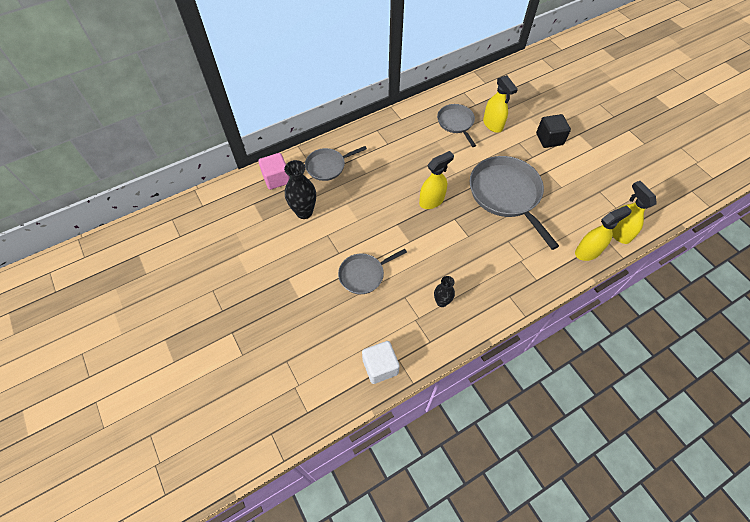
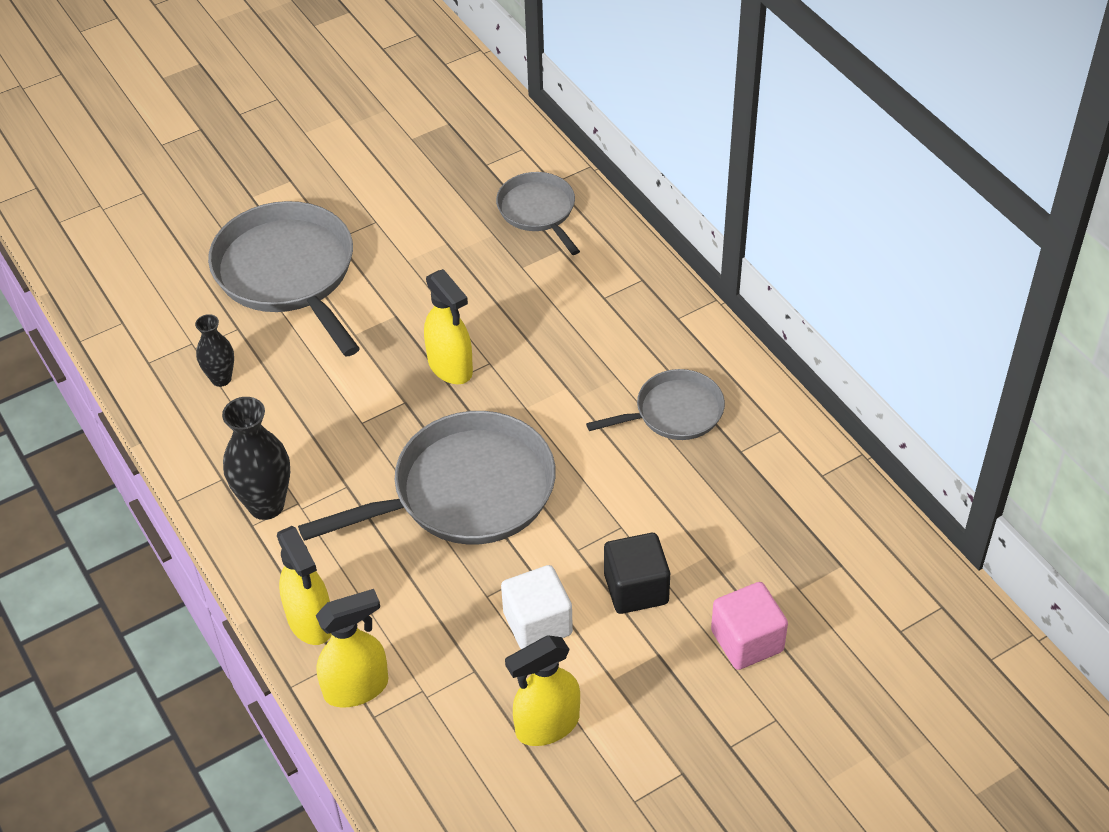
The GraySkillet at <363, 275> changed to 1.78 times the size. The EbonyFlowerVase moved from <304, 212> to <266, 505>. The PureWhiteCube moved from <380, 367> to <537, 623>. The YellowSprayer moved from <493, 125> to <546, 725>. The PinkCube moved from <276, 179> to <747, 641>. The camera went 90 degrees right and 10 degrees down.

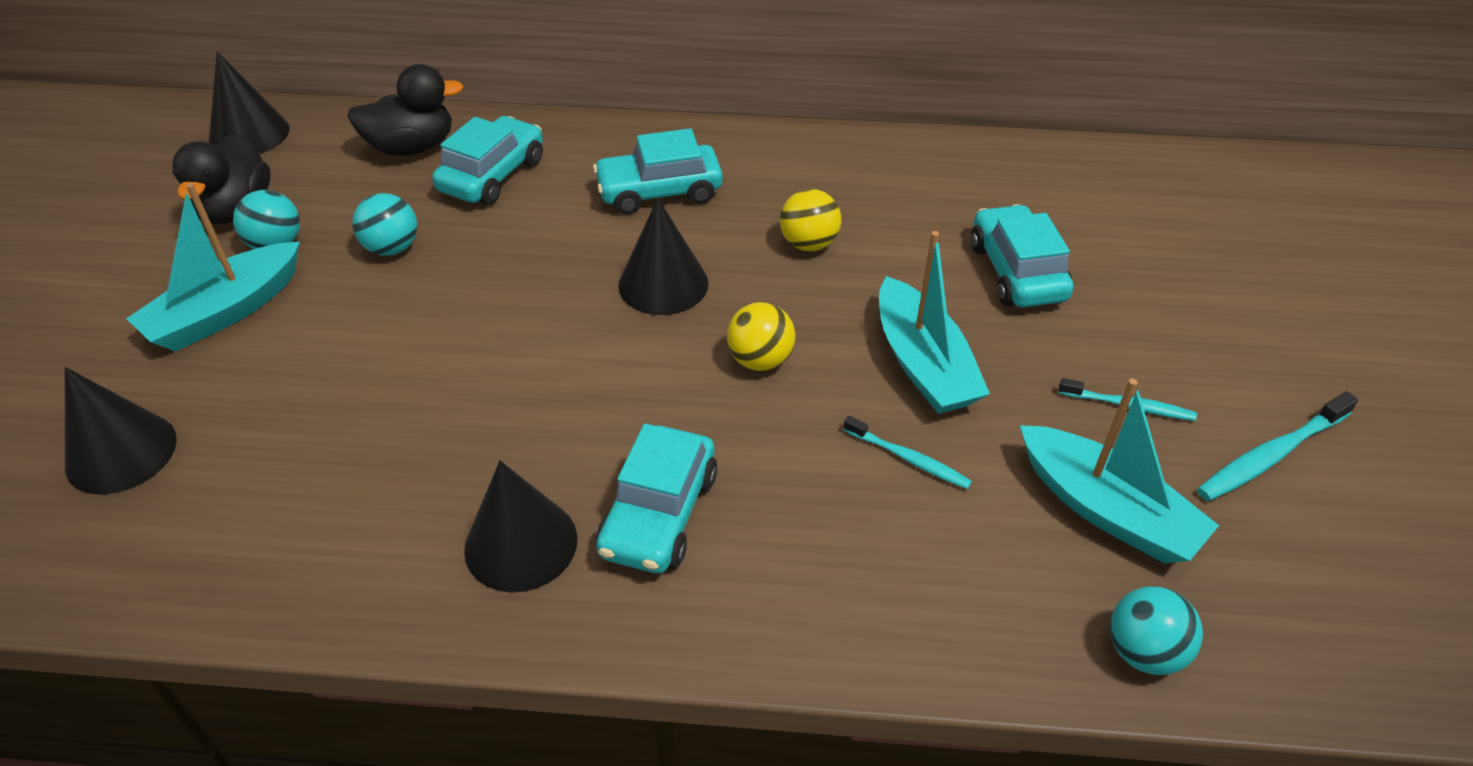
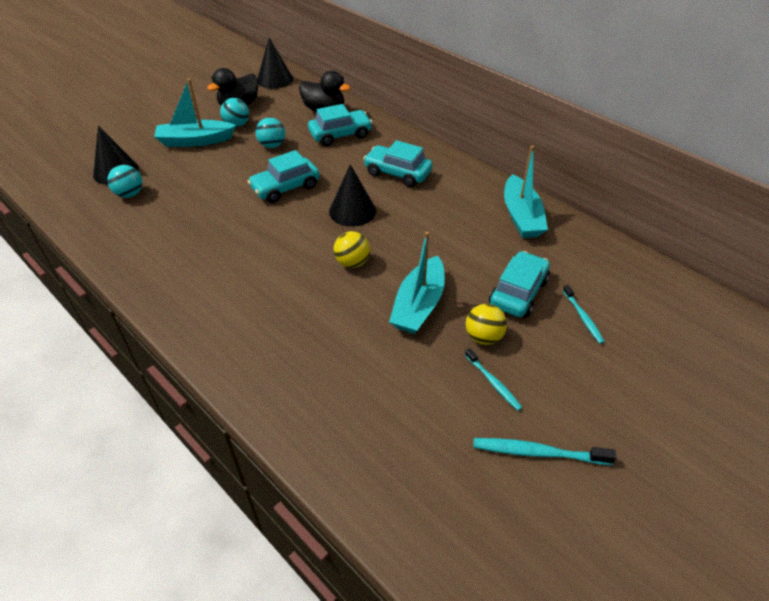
The AquaBall moved from <1144, 651> to <130, 194>. The AquaToyCar moved from <659, 514> to <285, 187>. The YellowBall moved from <809, 244> to <483, 337>. The AquaToyBoat moved from <1107, 510> to <521, 216>. The AquaToothBrush moved from <908, 459> to <583, 317>. The EbonySolidCone at <521, 544> disappeared. The camera went 40 degrees right and 0 degrees up.

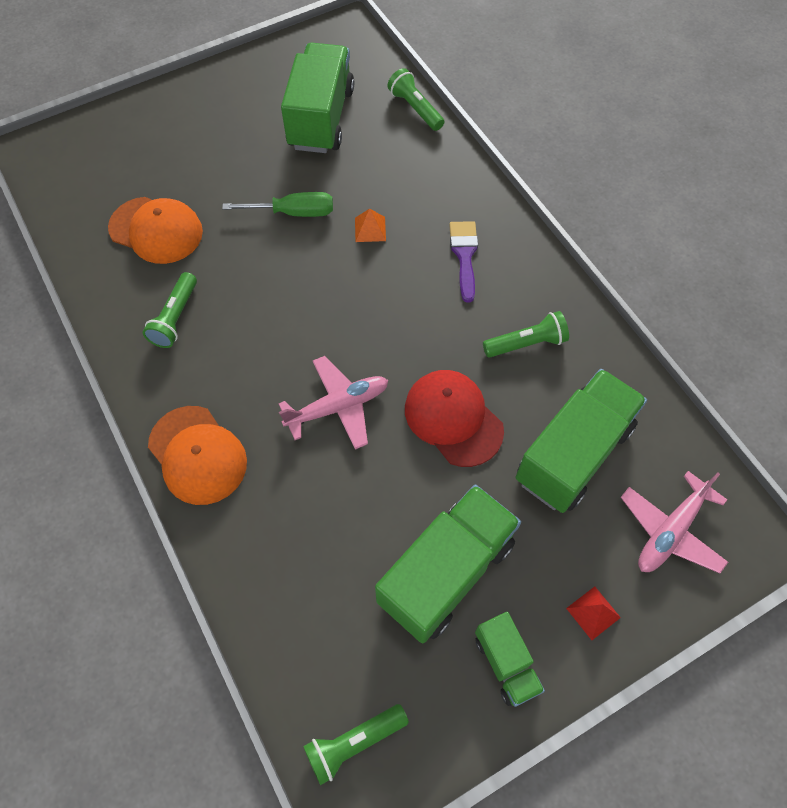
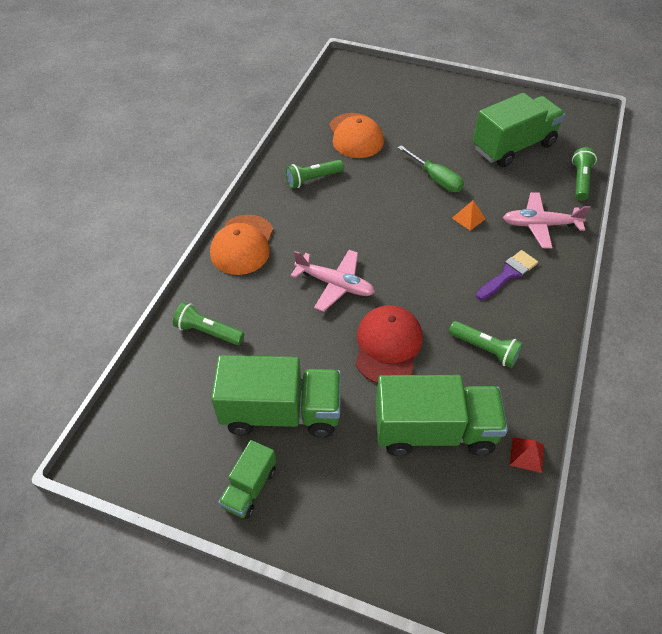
The EmeraldPocketTorch moved from <353, 743> to <208, 331>. The PinkPlane moved from <670, 531> to <540, 225>. The CrimsonPyramid moved from <593, 613> to <526, 454>. The camera went 50 degrees right and 10 degrees down.

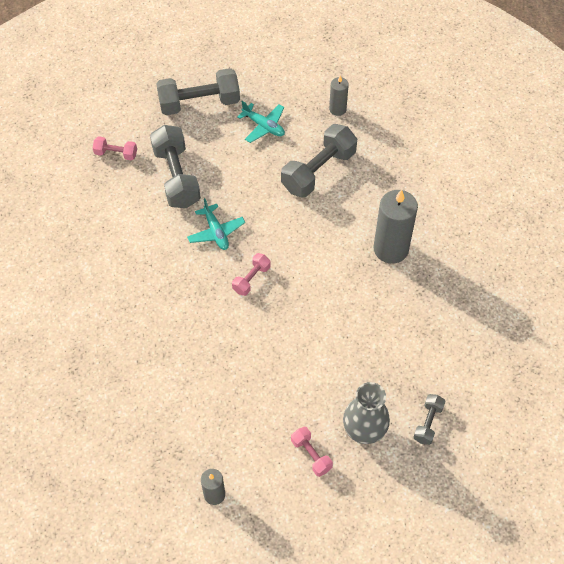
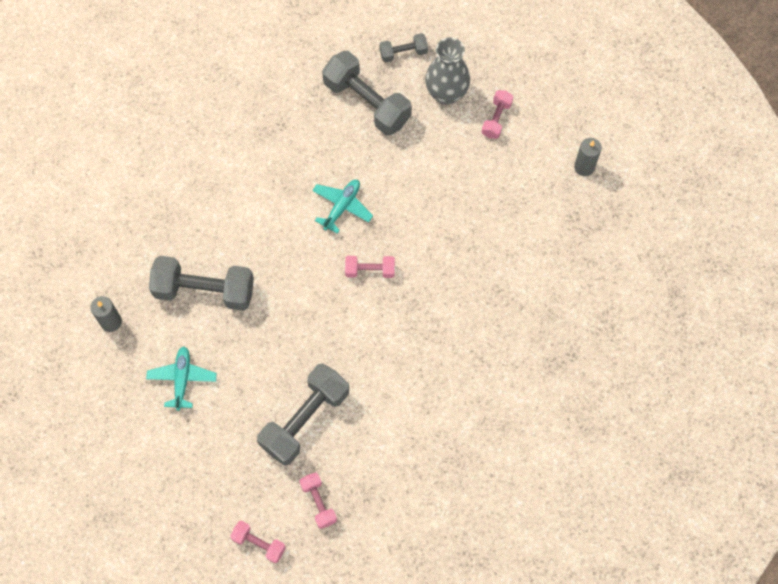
The PinkFreeWeight at <259, 543> appeared. The AquaPlane moved from <216, 232> to <342, 207>. The GrayFreeWeight moved from <199, 103> to <367, 102>. The GrayCandle at <391, 249> disappeared. The camera went 125 degrees left and 10 degrees up.

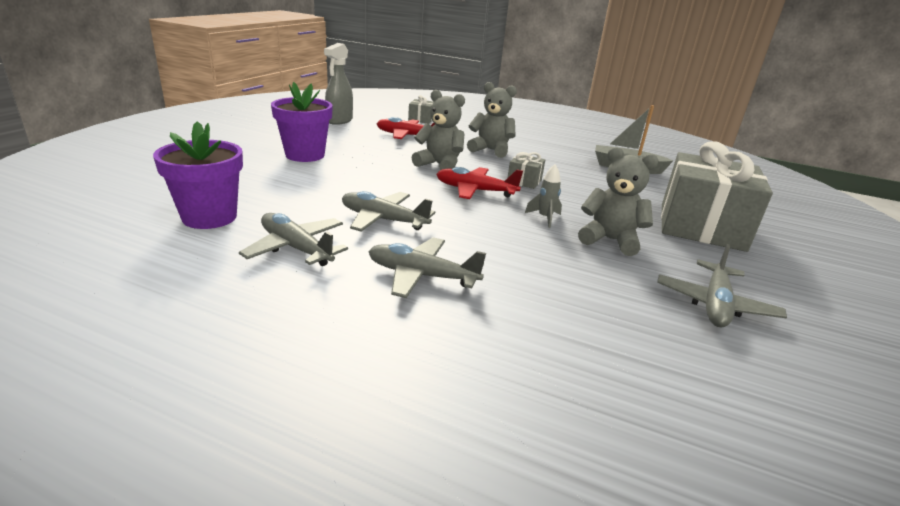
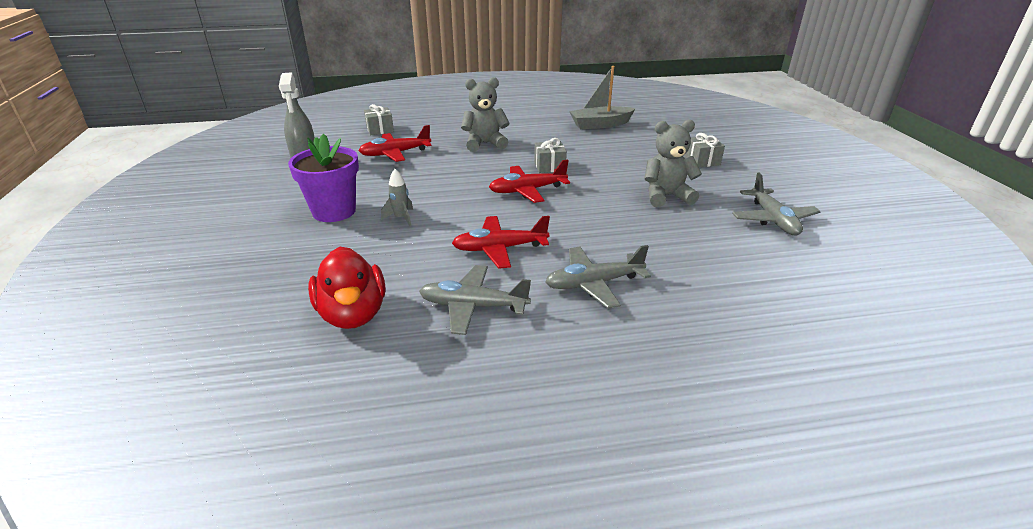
The RoyalPurplePlantPot at <209, 217> was replaced by the CrimsonToyDuck at <353, 314>. The GraySpaceship moved from <544, 218> to <401, 218>. The GrayPlane at <383, 220> became the CrimsonPlane at <499, 249>. The GrayPresent at <701, 227> changed to 0.42 times the size. The GrayTeddy at <439, 165> disappeared. The camera went 30 degrees left and 5 degrees up.

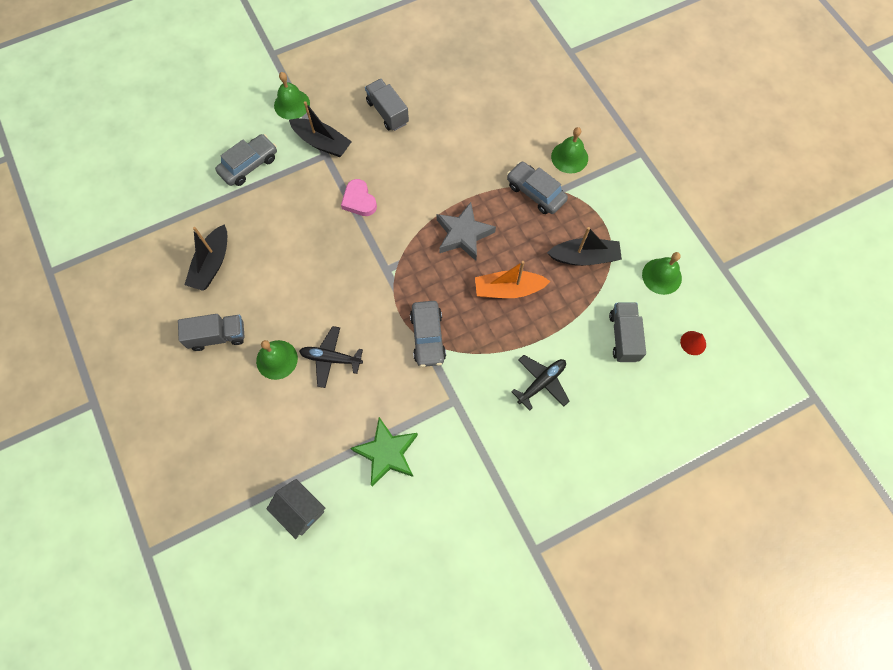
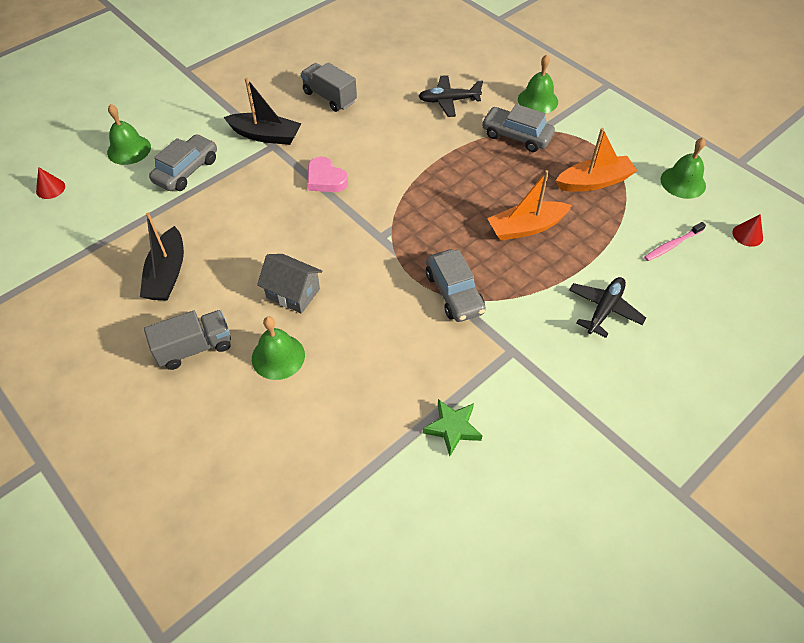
The CrimsonSolidCone at <50, 188> appeared. The EmeraldHandBell moved from <292, 104> to <129, 149>. The GrayToyHouse moved from <300, 510> to <293, 293>. The EbonyPlane moved from <331, 359> to <448, 101>. The EmeraldStar at <387, 453> changed to 0.66 times the size. The EbonyToyBoat at <584, 257> became the OrangeColouredToyBoat at <594, 182>. The GrayToyTruck at <623, 337> was replaced by the PinkToothBrush at <672, 245>. The GrayStar at <463, 234> disappeared. The camera went 15 degrees left and 15 degrees down.

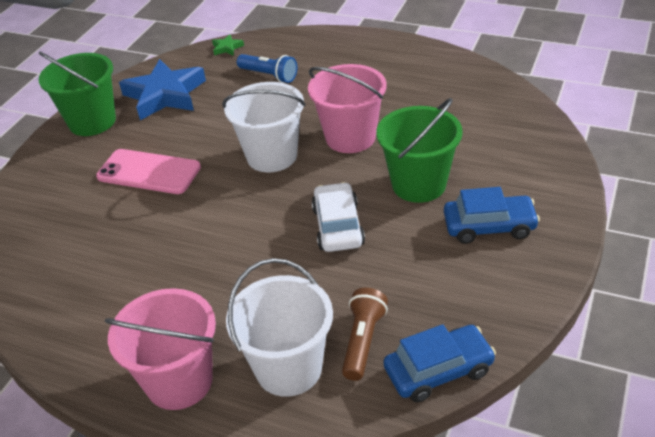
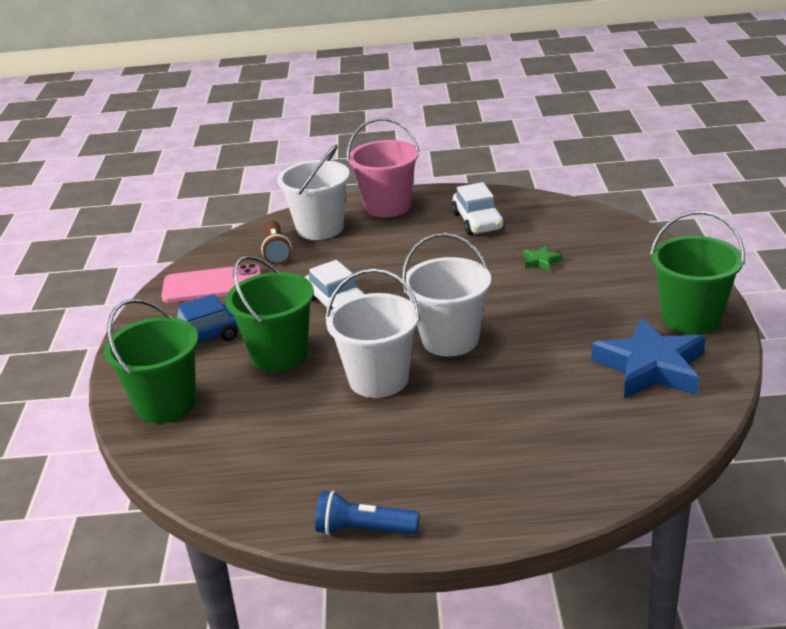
The EmeraldSandBucket at <166, 404> appeared. The PinkMobilePhone moved from <149, 172> to <212, 285>. The BluePocketTorch moved from <269, 76> to <363, 530>. The PinkSandBucket at <350, 137> became the PureWhiteSandBucket at <378, 379>. The PureWhiteToyCar at <478, 222> appeared. The EmeraldStar moved from <227, 48> to <541, 261>. The BlueToyCar at <438, 370> disappeared. The camera went 155 degrees right and 10 degrees down.

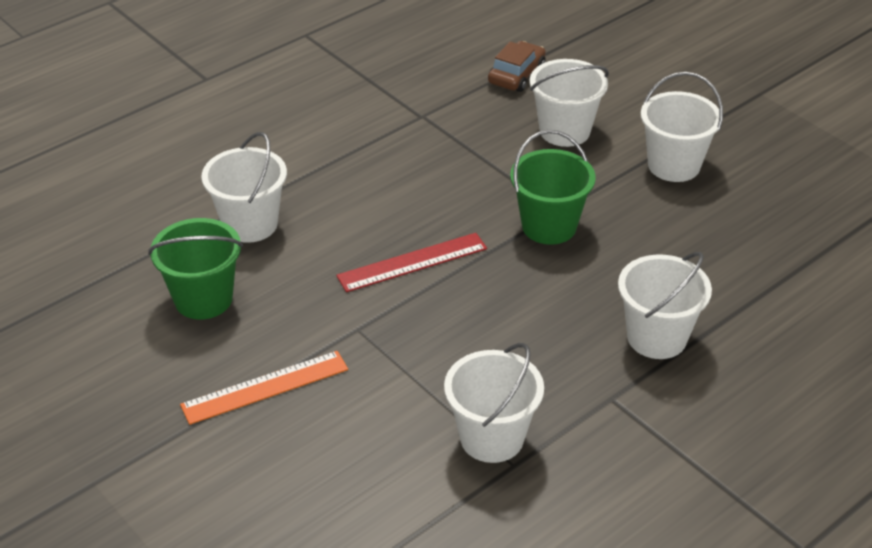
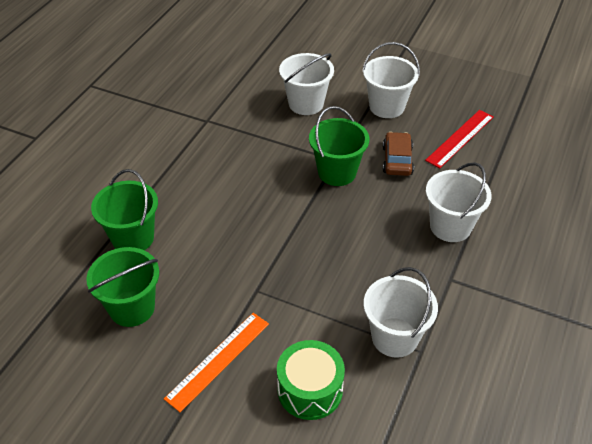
The PureWhiteSandBucket at <250, 224> became the EmeraldSandBucket at <133, 238>. The EmeraldSnareDrum at <310, 390> appeared. The RussetToyCar moved from <516, 75> to <397, 160>. The CrimsonMeasuringStick moved from <412, 262> to <460, 138>. The camera went 25 degrees left and 5 degrees up.

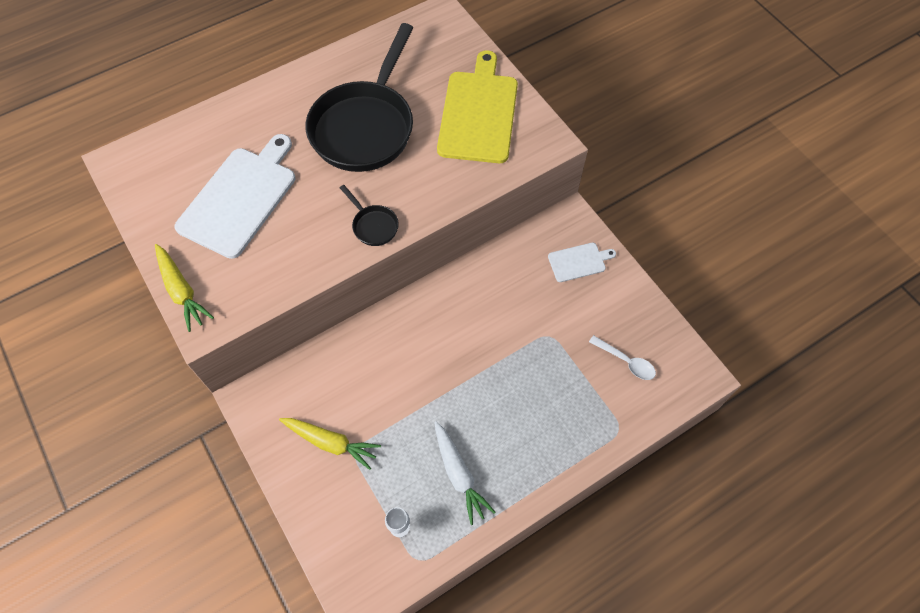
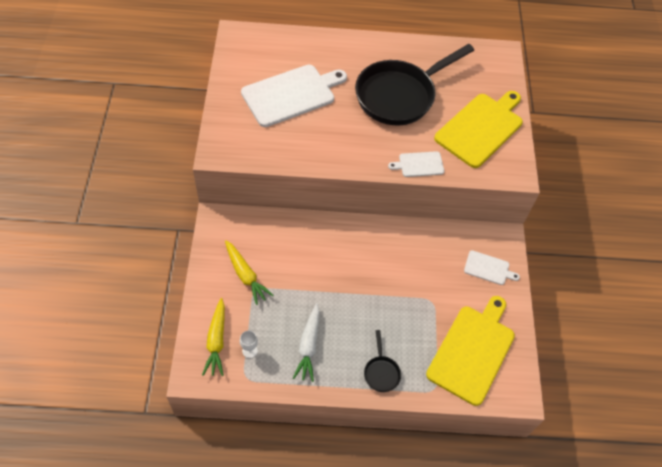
The YellowCarrot moved from <182, 291> to <216, 341>. The EbonySkillet moved from <373, 225> to <381, 372>. The PureWhiteCuttingBoard at <419, 164> appeared. The PureWhiteTeaspoon at <626, 361> was replaced by the YellowCuttingBoard at <472, 351>. The camera went 30 degrees right and 5 degrees down.

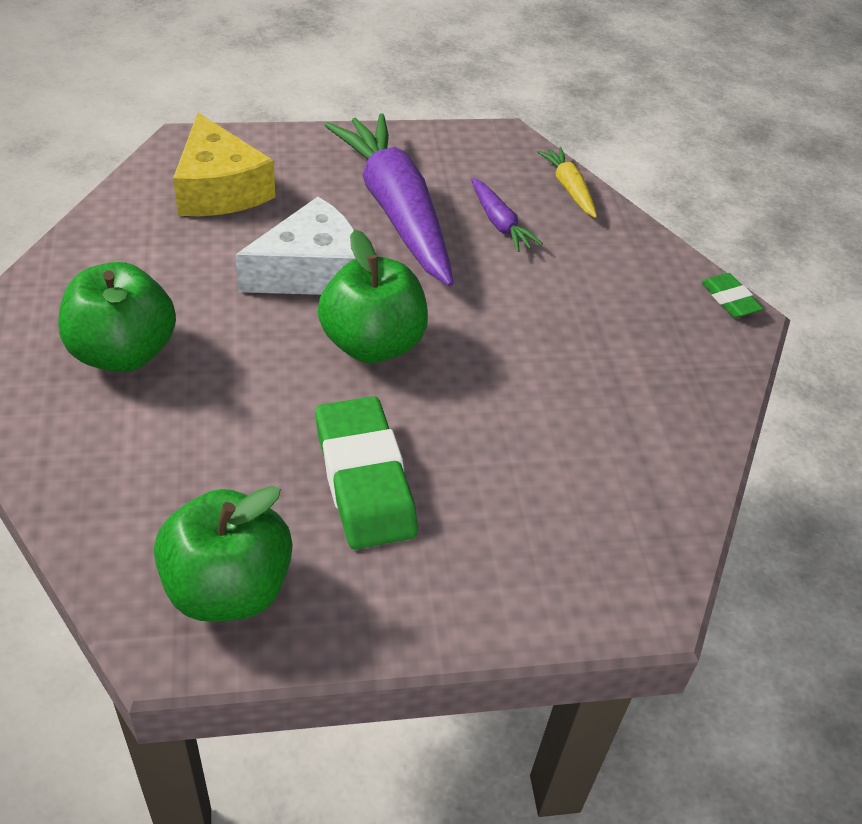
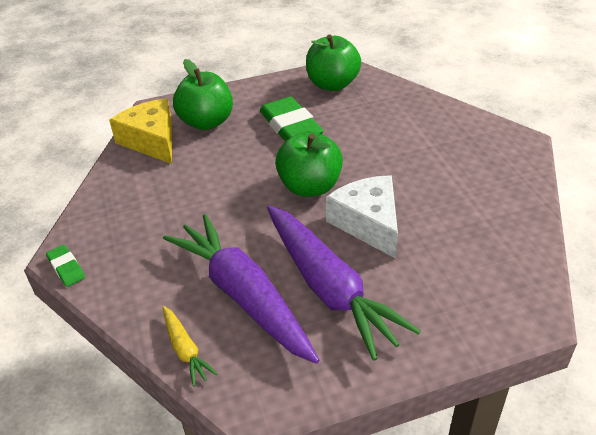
The YellowCheese moved from <219, 189> to <151, 140>. The RoyalPurpleCarrot at <499, 223> changed to 2.28 times the size. The EmeraldToyApple moved from <123, 352> to <206, 122>. The PureWhiteCheese at <311, 271> turned 105 degrees clockwise. The camera went 175 degrees right and 5 degrees down.

